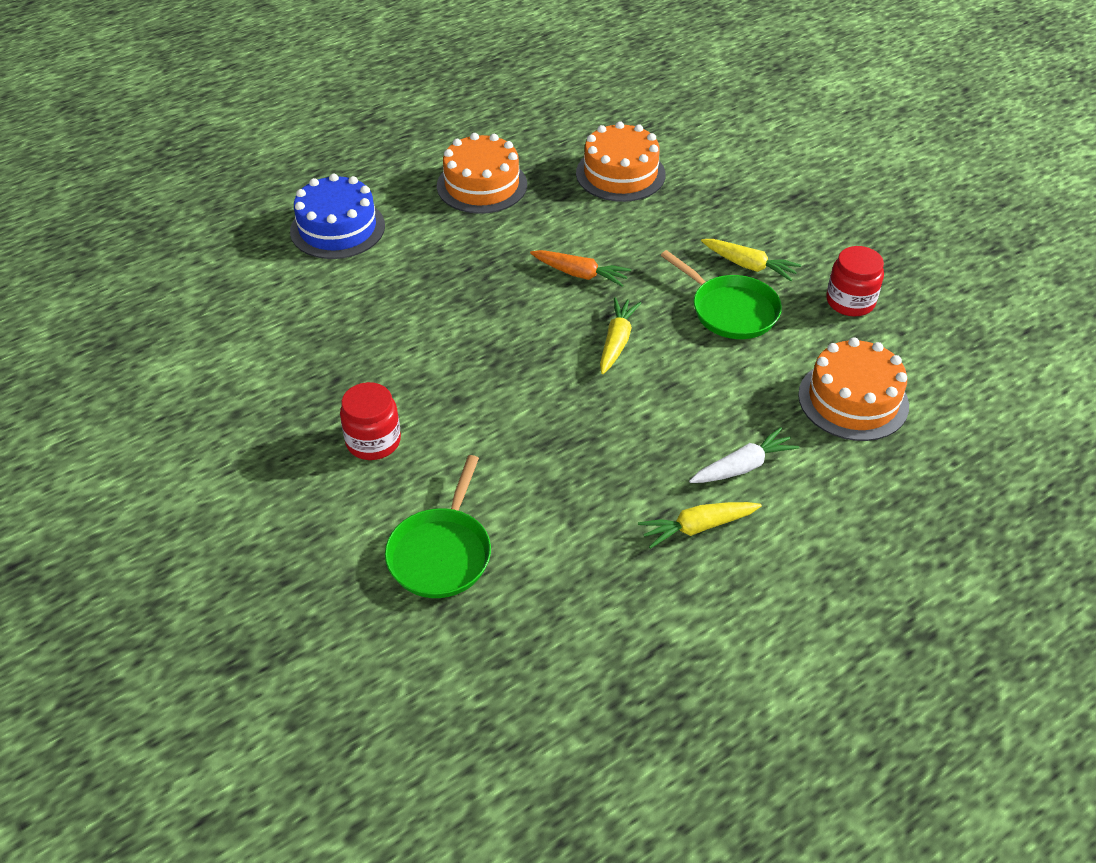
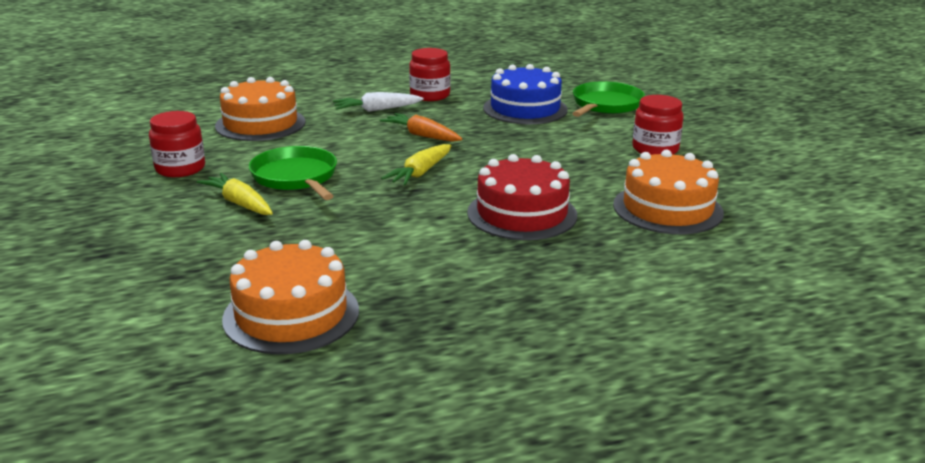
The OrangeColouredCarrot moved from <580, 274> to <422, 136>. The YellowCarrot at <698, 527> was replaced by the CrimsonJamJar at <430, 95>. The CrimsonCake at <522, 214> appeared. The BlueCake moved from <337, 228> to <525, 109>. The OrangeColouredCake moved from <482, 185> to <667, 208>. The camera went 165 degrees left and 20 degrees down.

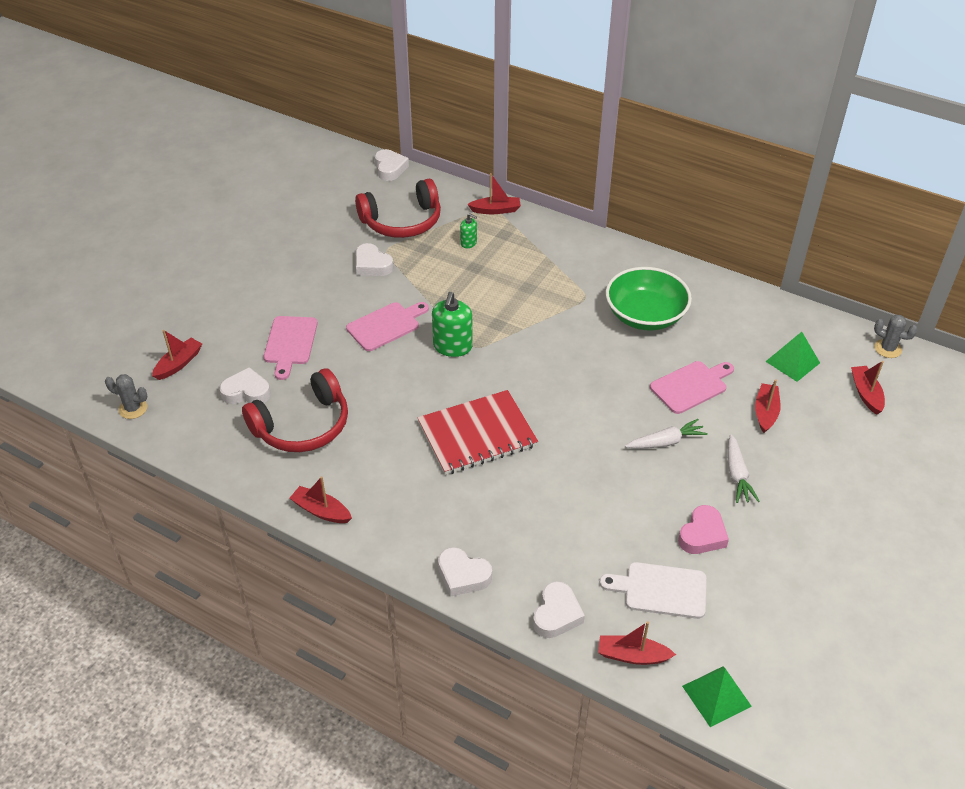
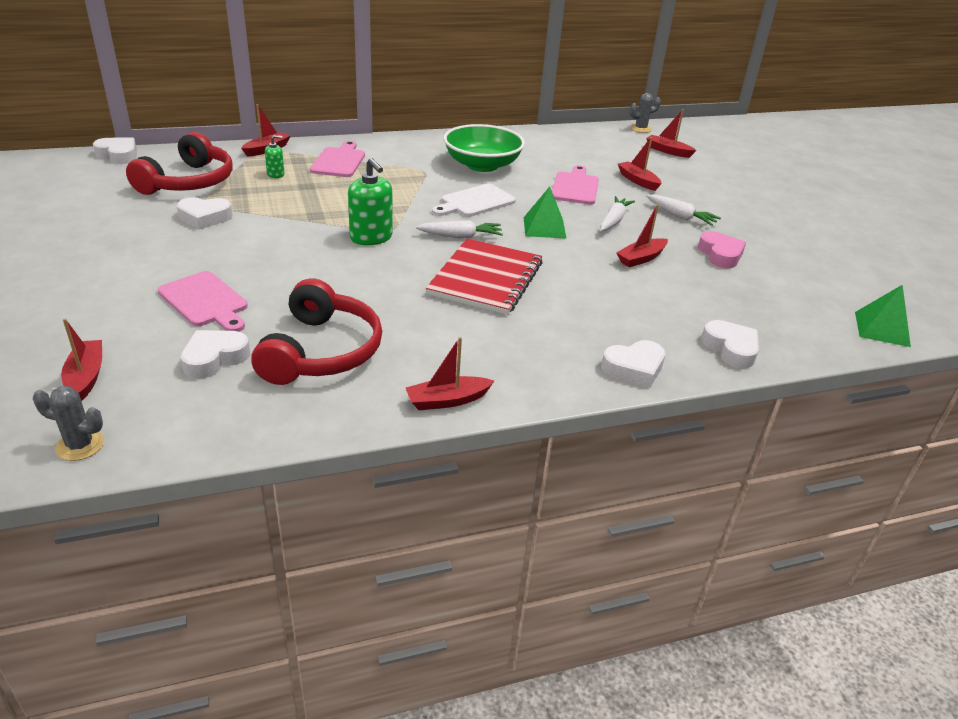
The GraySaguaroCactus at <133, 408> turned 45 degrees clockwise. The PinkCuttingBoard moved from <386, 325> to <339, 161>. The PureWhiteCarrot at <461, 236> appeared. The PureWhiteCuttingBoard moved from <661, 590> to <475, 202>. The EmeraldPyramid moved from <792, 362> to <544, 227>. The CrimsonToyBoat moved from <632, 655> to <641, 258>. The camera went 50 degrees left and 10 degrees down.

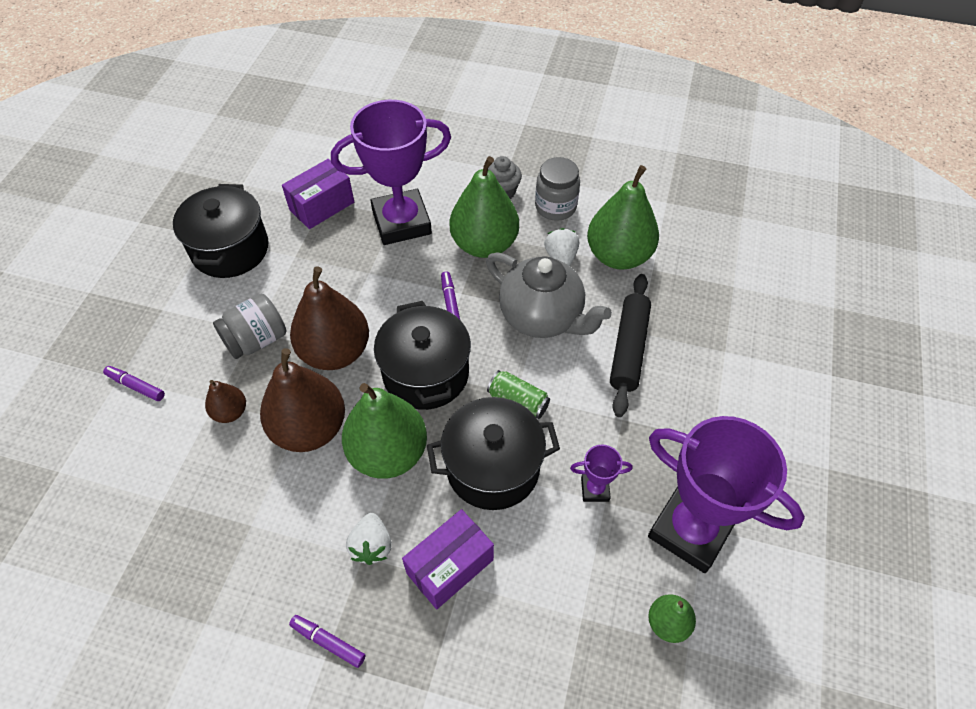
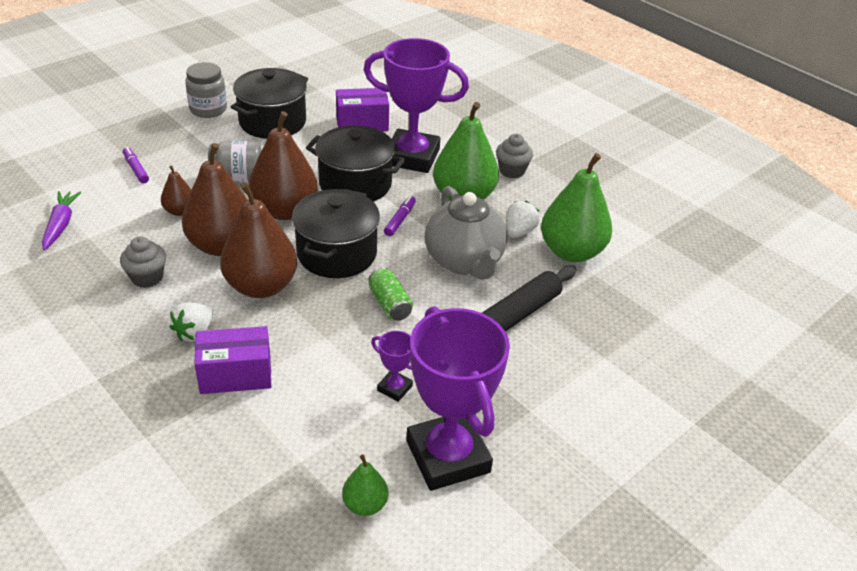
The RoyalPurpleCarrot at <61, 225> appeared. The GrayMuffin at <147, 277> appeared. The GrayJamJar moved from <555, 207> to <208, 109>. The EmeraldPear at <388, 453> became the RussetPear at <261, 286>. The EbonyCookingPot moved from <493, 468> to <355, 184>. The RoyalPurpleFeltPen at <328, 642> disappeared. The camera went 30 degrees right and 15 degrees down.

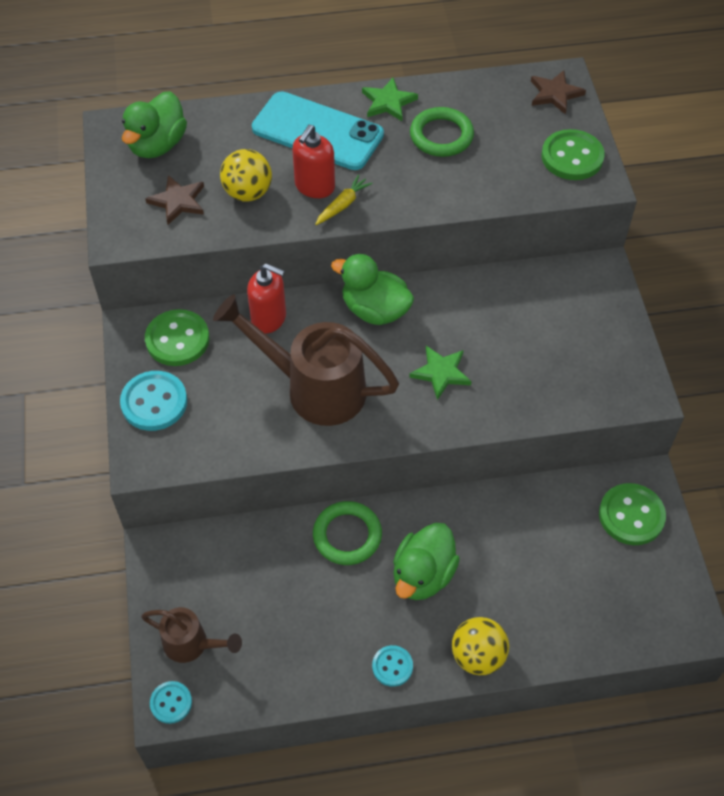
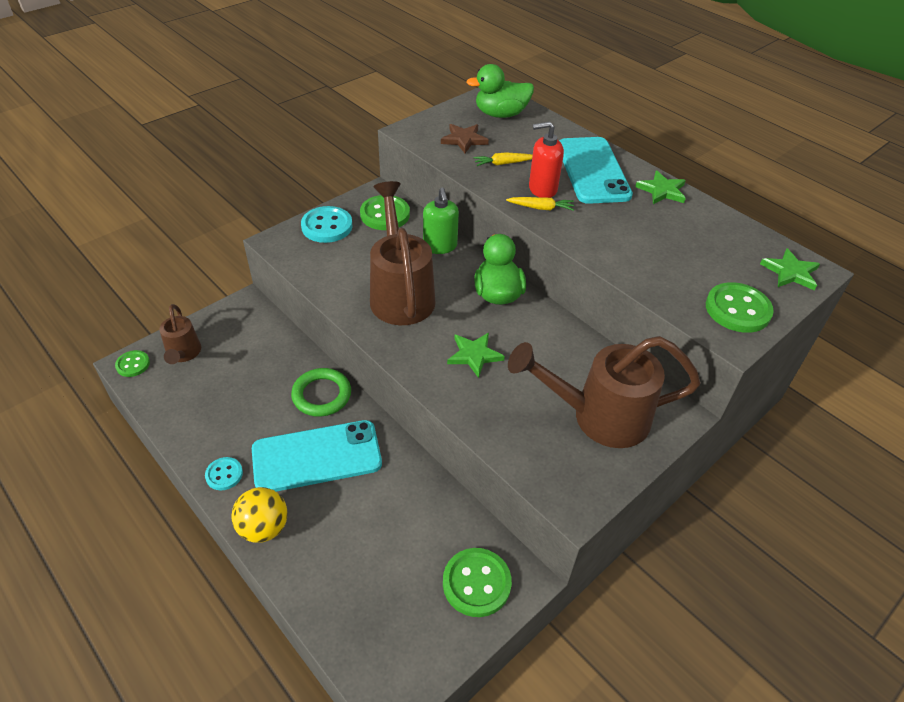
The AquaSewingButton at <171, 703> became the EmeraldSewingButton at <133, 364>. The EmeraldToyDuck at <423, 575> was replaced by the AquaMobilePhone at <317, 456>. The CrimsonSoapPump at <269, 318> became the EmeraldSoapPump at <440, 246>. The YellowBall at <248, 193> was replaced by the YellowCarrot at <503, 163>. The RussetWateringPot at <599, 417> appeared. The RussetStar at <555, 94> became the EmeraldStar at <790, 272>. The EmeraldHoop at <441, 136> disappeared. The camera went 55 degrees right and 10 degrees down.

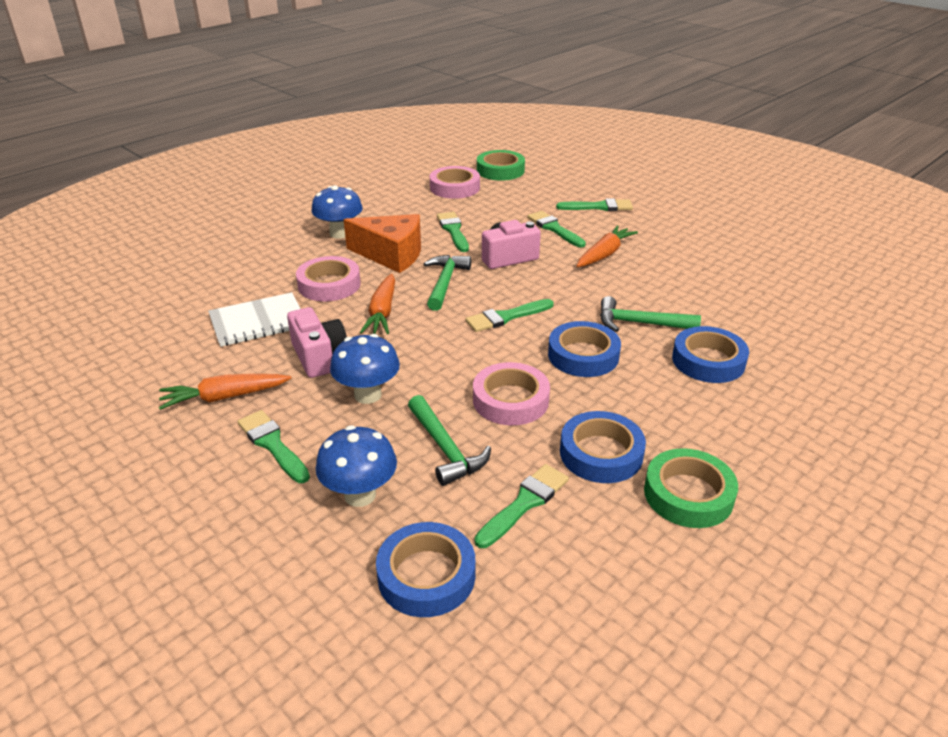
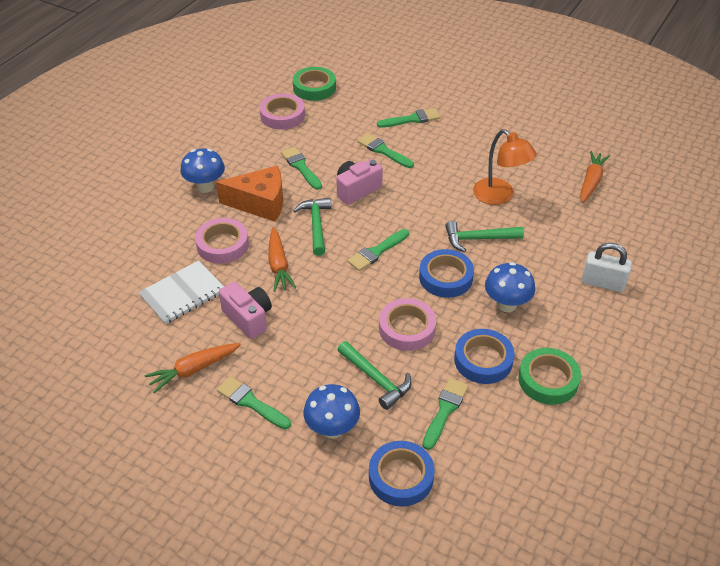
The OrangeColouredDeskLamp at <499, 196> appeared. The BlueToadstool moved from <368, 395> to <506, 304>. The OrangeColouredCarrot moved from <604, 254> to <591, 182>. The PureWhiteLock at <603, 283> appeared. The BlueStickyTape at <708, 361> disappeared. The camera went 15 degrees left and 10 degrees up.

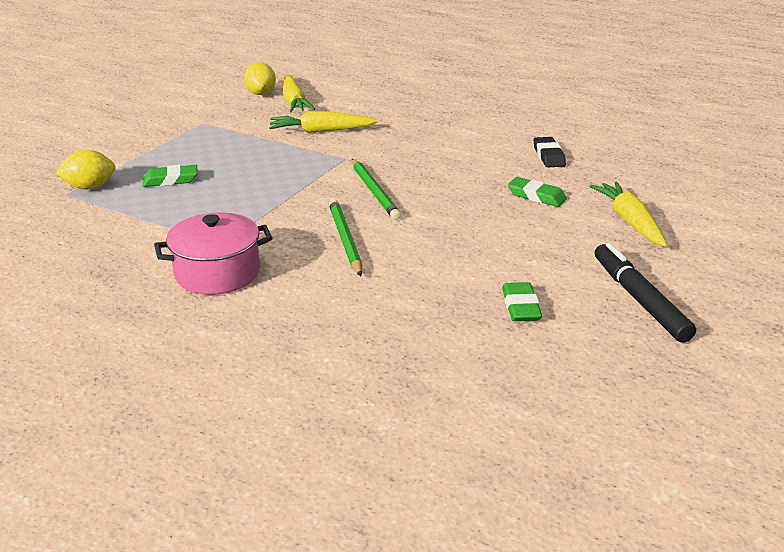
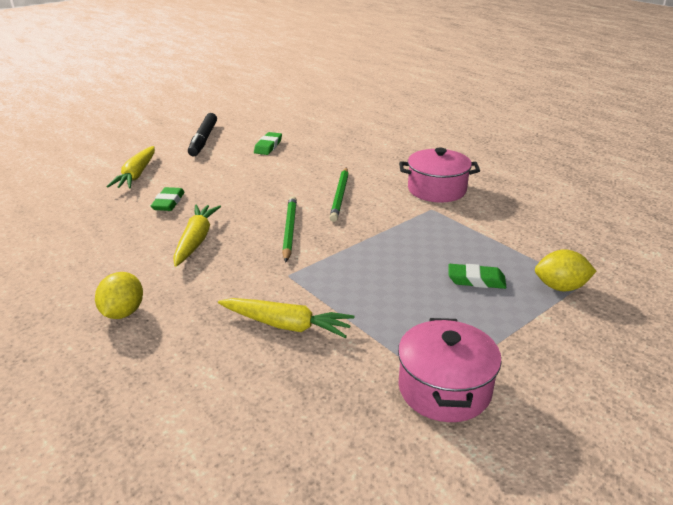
The YellowLemon moved from <261, 93> to <123, 313>. The EmeraldGumEraser at <536, 196> turned 45 degrees clockwise. The YellowCarrot moved from <294, 102> to <196, 240>. The PinkCookingPot at <444, 389> appeared. The EbonyGumEraser at <548, 156> disappeared. The camera went 160 degrees left and 0 degrees up.

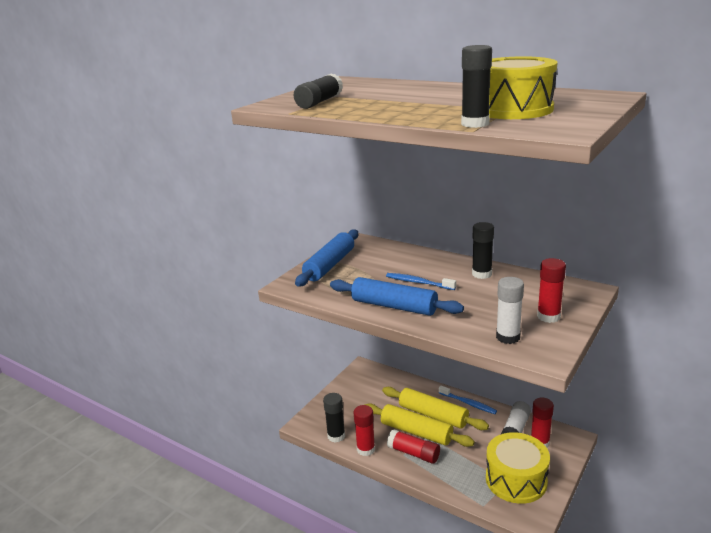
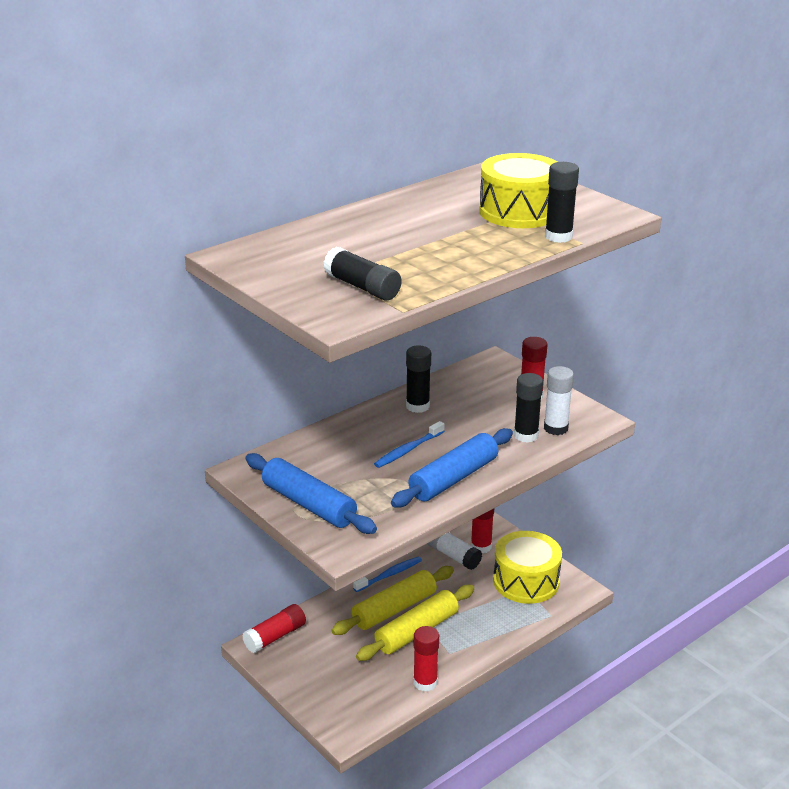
The CrimsonStickOfGlue moved from <413, 453> to <275, 636>. The EbonyStickOfGlue moved from <336, 436> to <526, 435>. The camera went 75 degrees left and 5 degrees up.

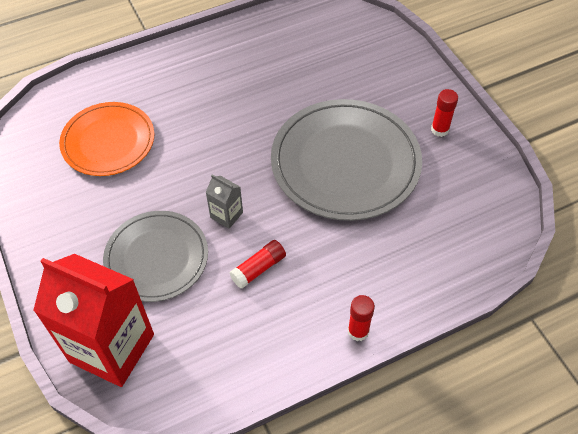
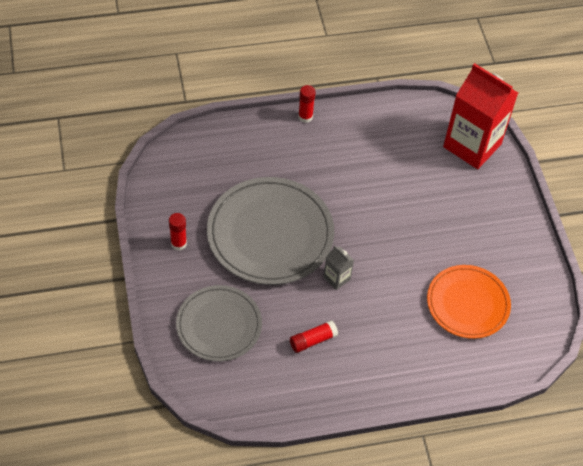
The GrayPlate moved from <157, 258> to <219, 325>. The CrimsonStickOfGlue moved from <258, 268> to <313, 340>. The GrayMilkCarton moved from <226, 215> to <337, 278>. The camera went 170 degrees left and 0 degrees up.

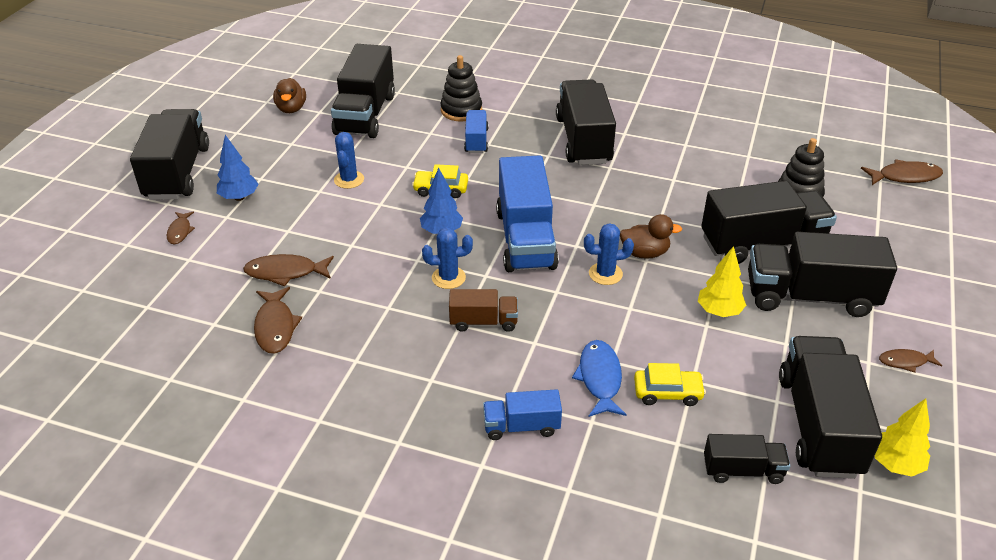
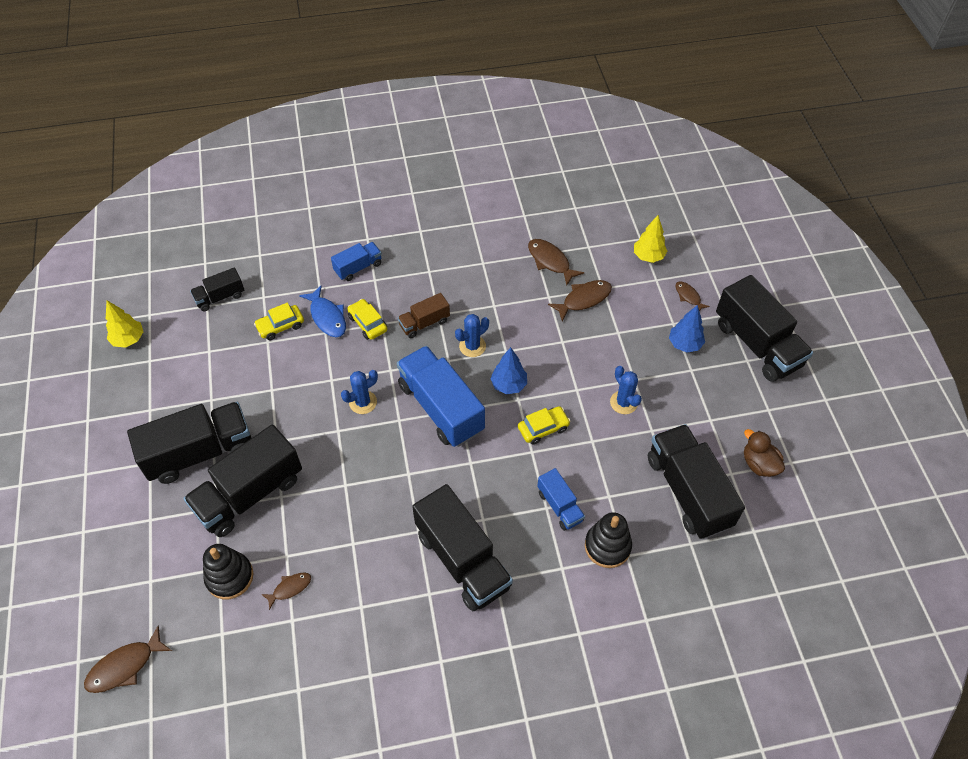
The RussetFish moved from <905, 362> to <290, 588>. The YellowToyCar at <368, 323> appeared. The YellowFirTree moved from <719, 311> to <648, 256>. The RussetToyDuck at <645, 253> disappeared. The EbonyToyTruck at <818, 425> disappeared. The camera went 150 degrees right and 15 degrees up.

